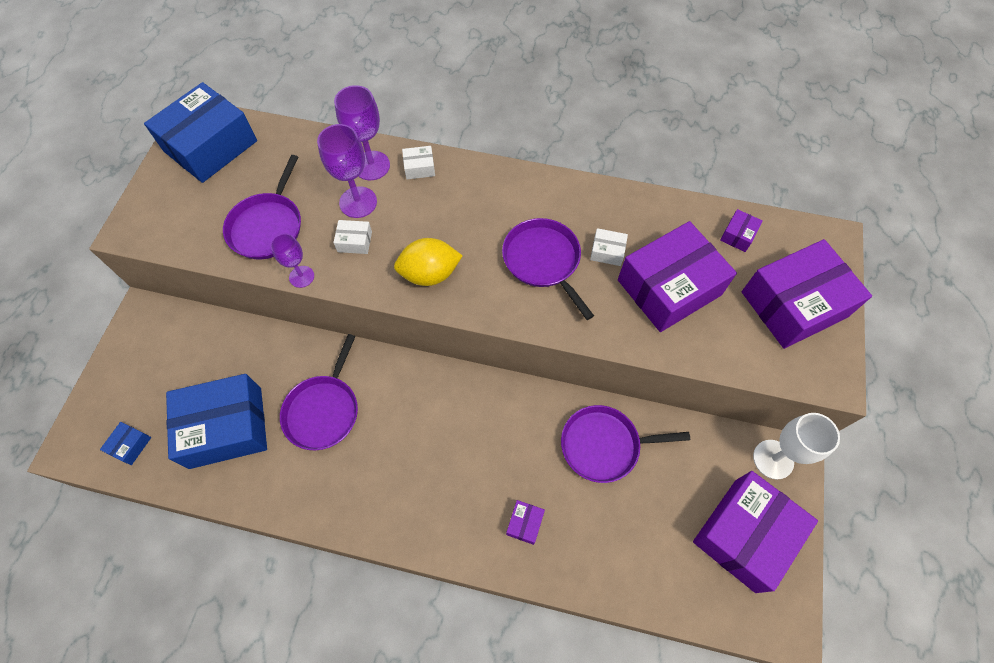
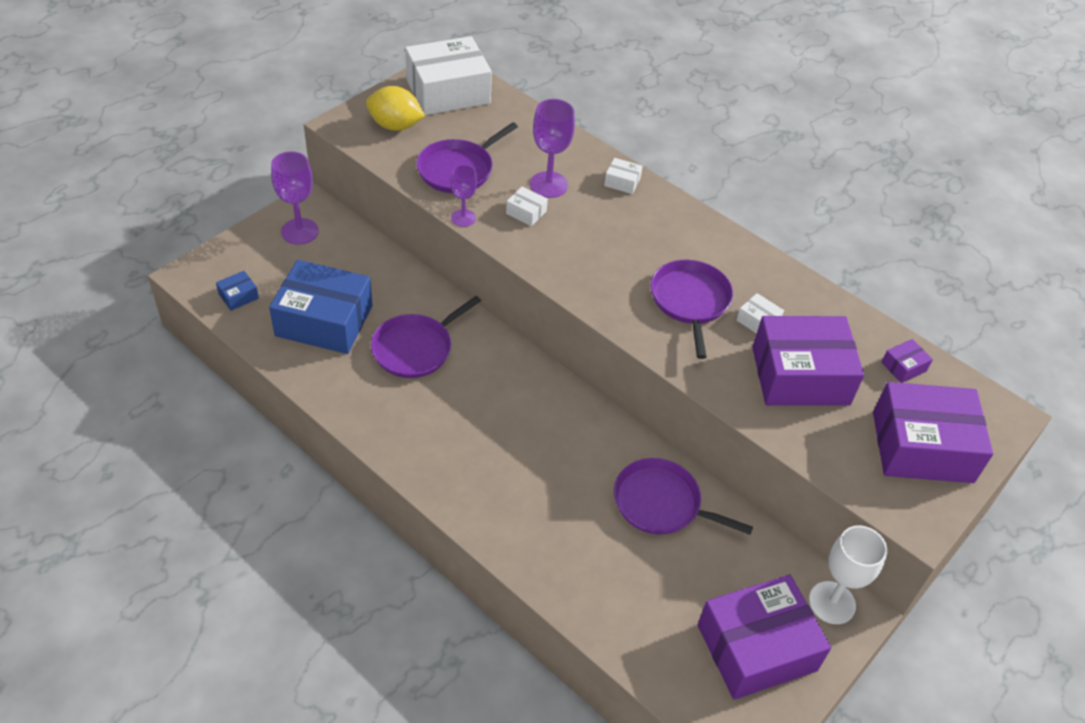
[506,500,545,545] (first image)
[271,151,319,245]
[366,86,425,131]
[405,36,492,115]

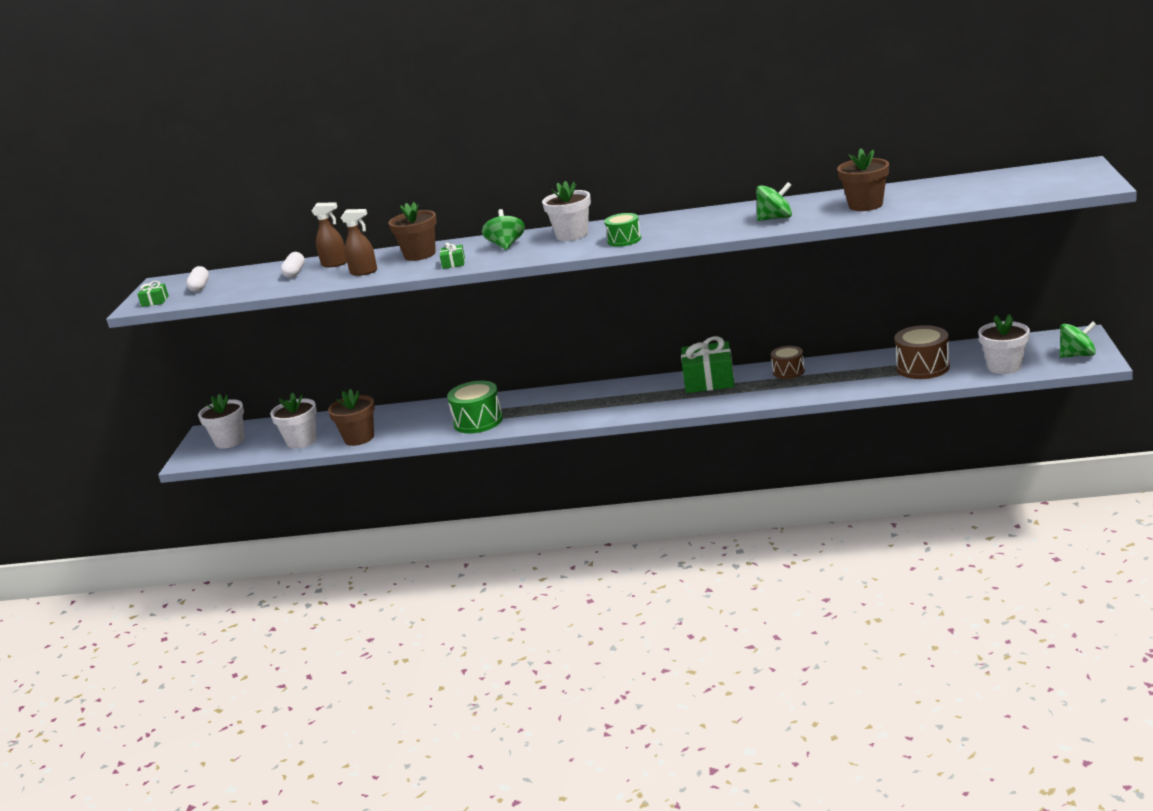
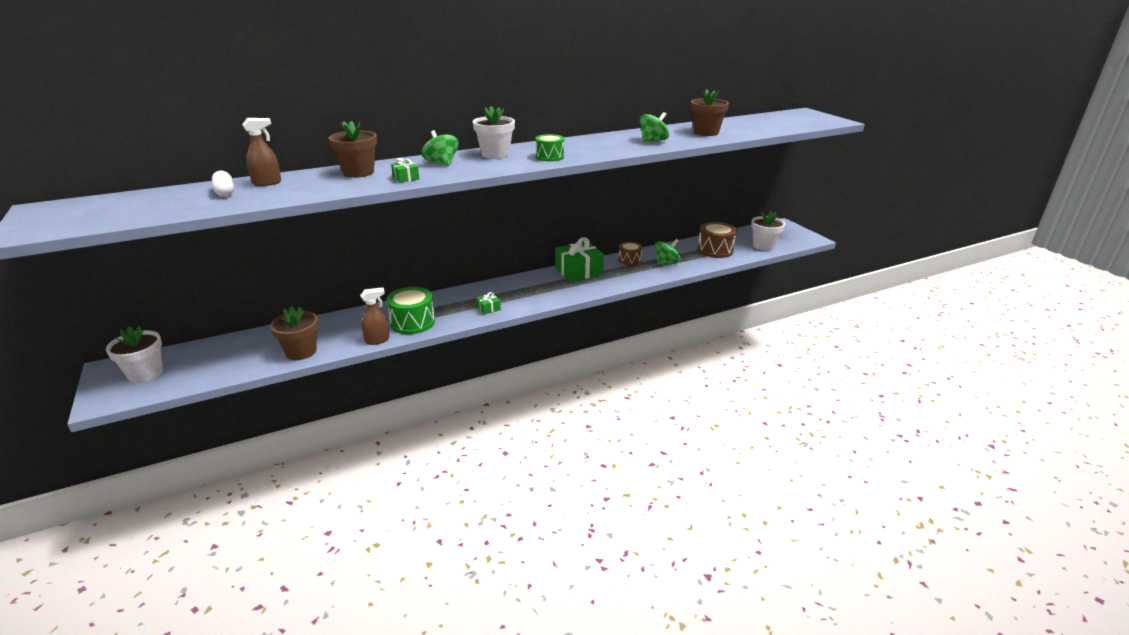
[186,266,209,292] (first image)
[270,392,317,449] (first image)
[477,292,501,315]
[360,287,390,345]
[655,239,681,266]

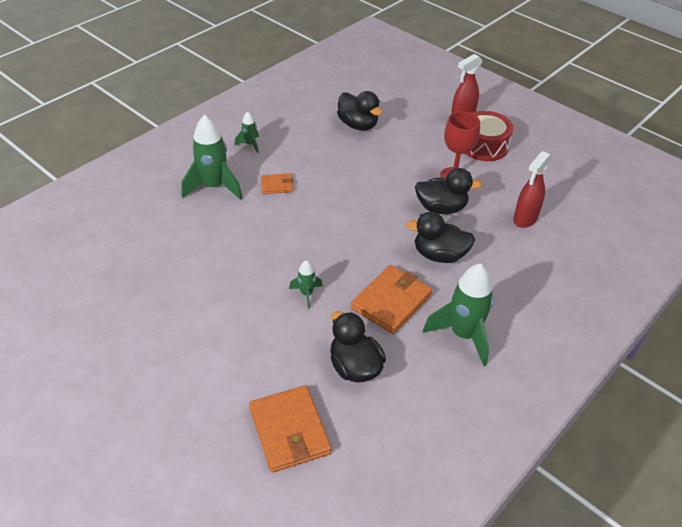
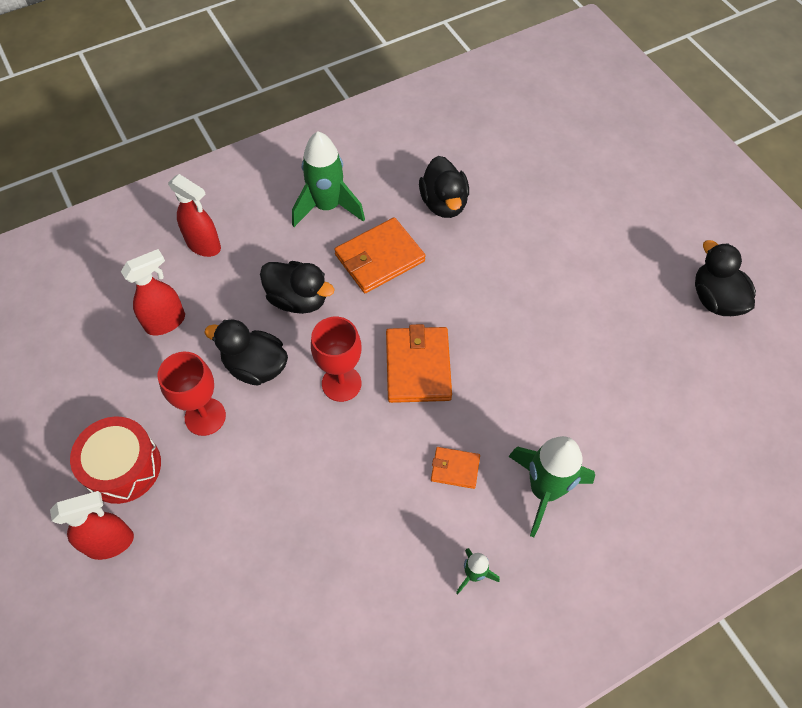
[289,260,323,309] (first image)
[168,174,221,257]
[311,317,361,402]
[386,324,452,403]
[695,240,756,316]

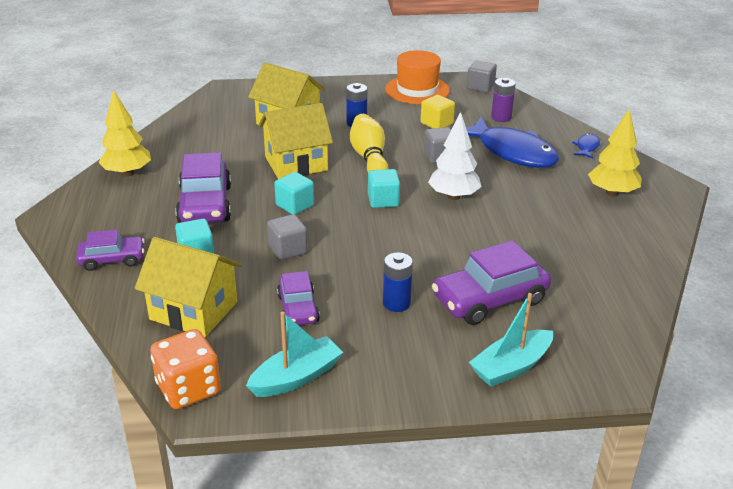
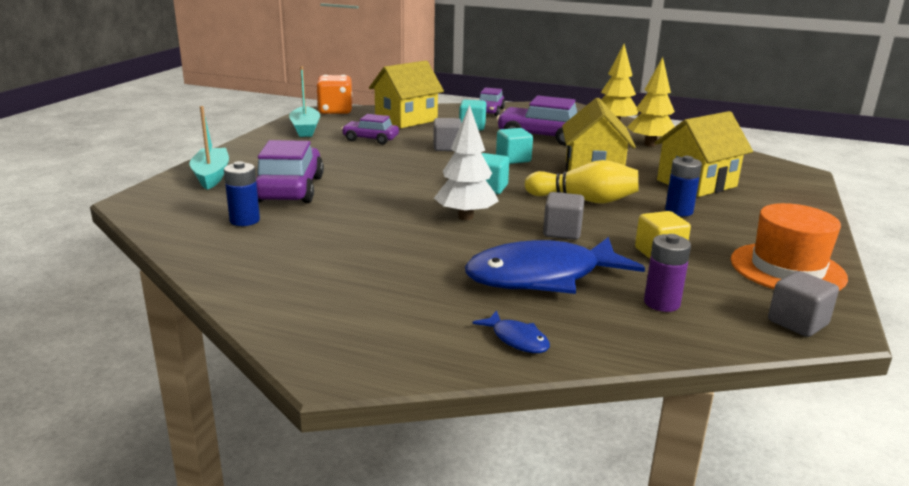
[224,161,260,226]
[627,57,675,147]

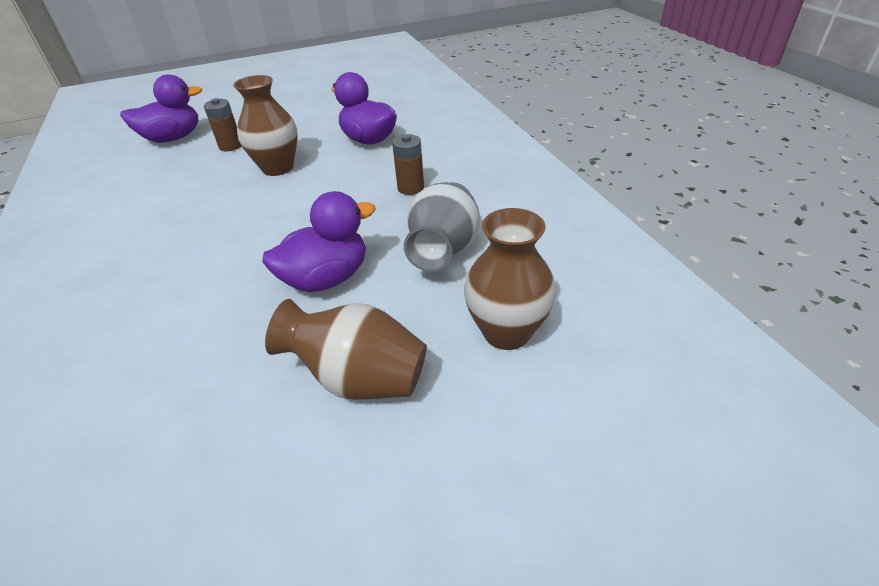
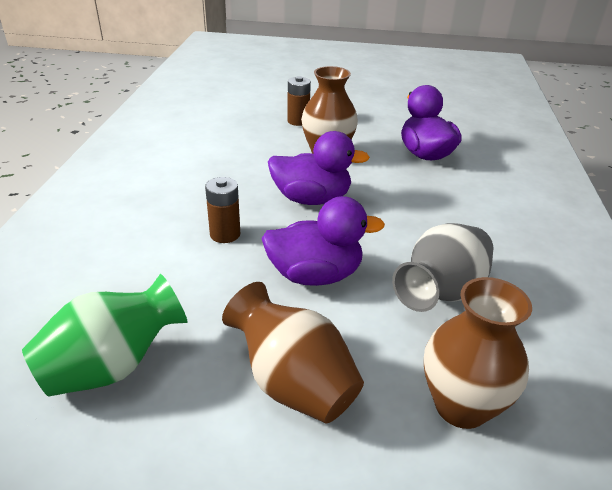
[22,274,187,397]
[268,131,370,205]
[205,177,240,243]

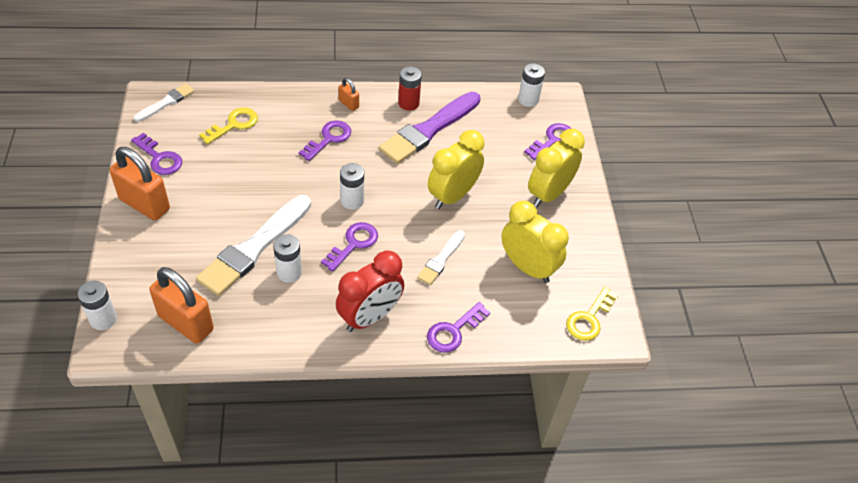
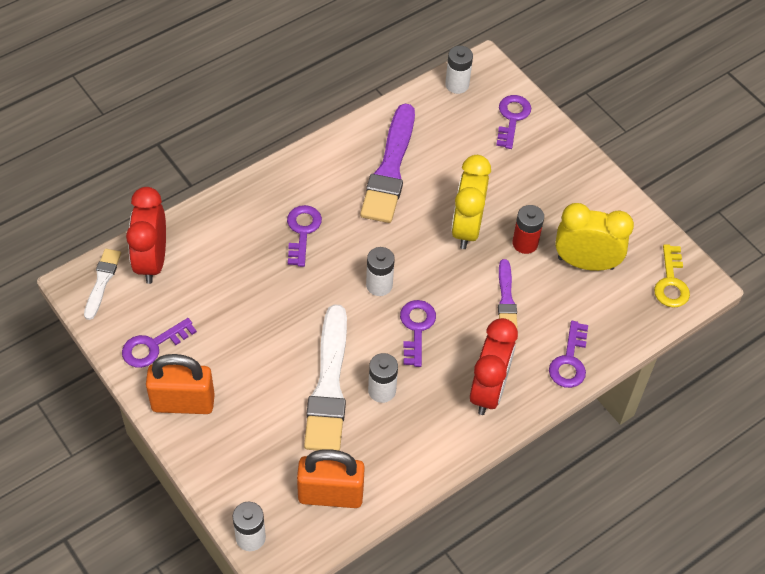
[199,108,258,144] (first image)
[339,78,359,111] (first image)
[528,129,585,207] (first image)
[126,187,166,284]
[512,205,544,254]
[498,259,517,328]
[122,318,197,368]

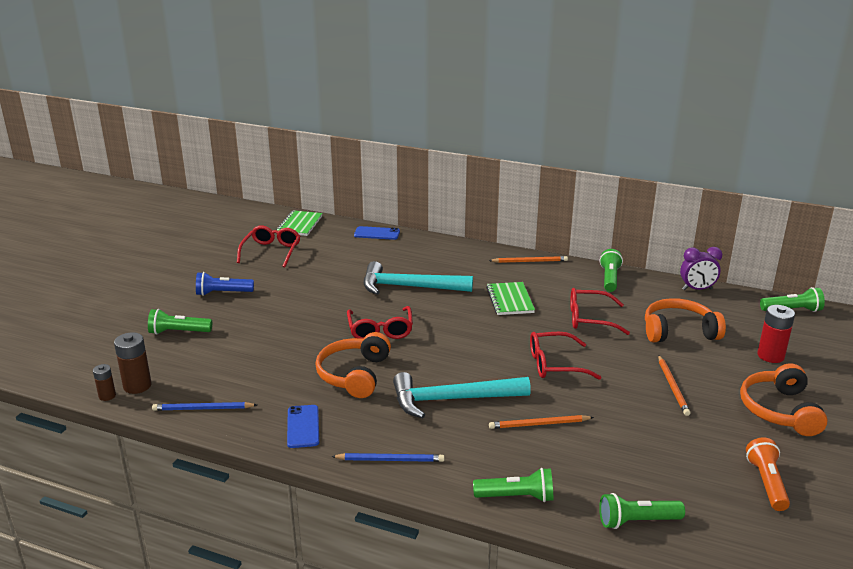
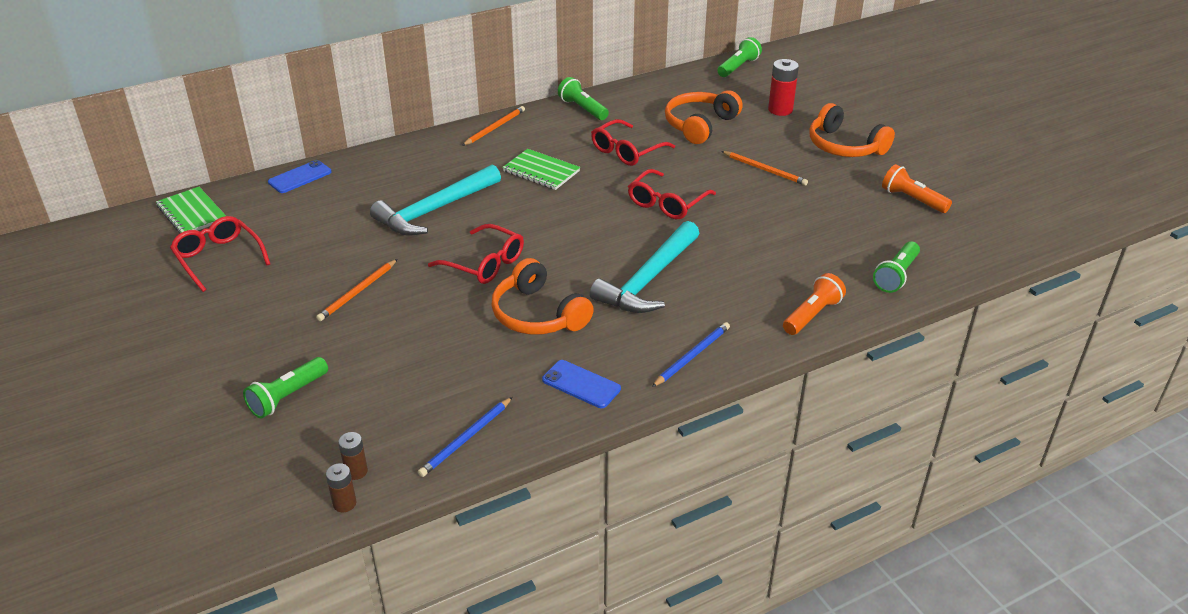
[196,272,254,296] (first image)
[680,247,722,290] (first image)
[316,259,397,321]
[783,273,846,335]
[338,432,368,480]

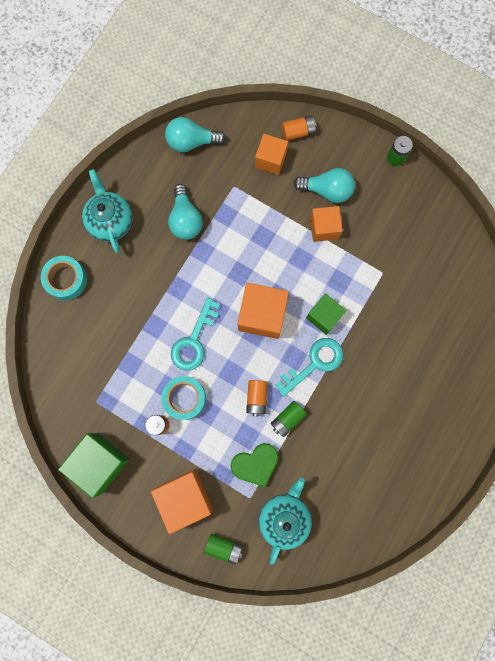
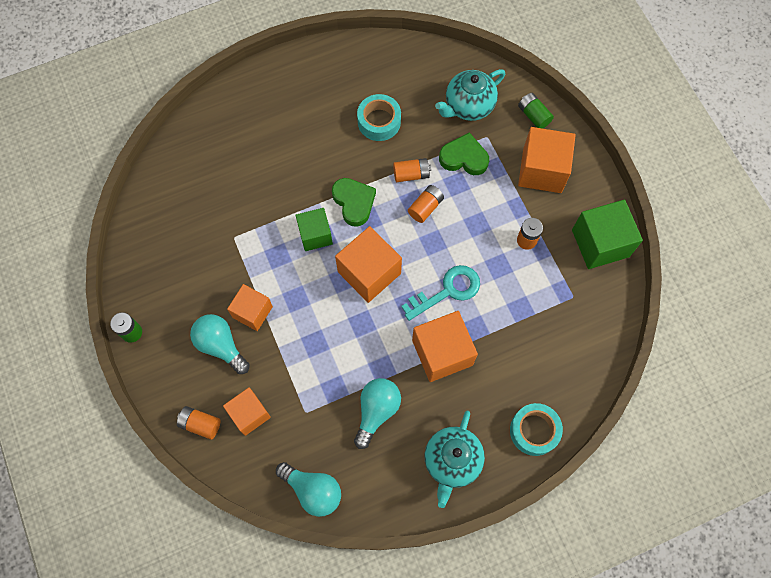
[412,311,478,382]
[357,94,401,141]
[332,178,376,227]
[393,158,431,182]

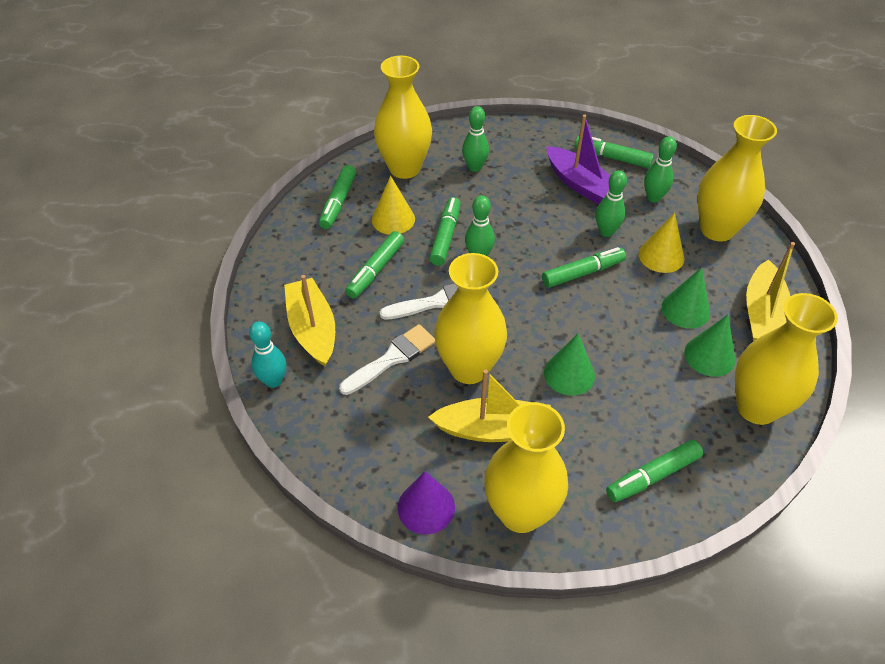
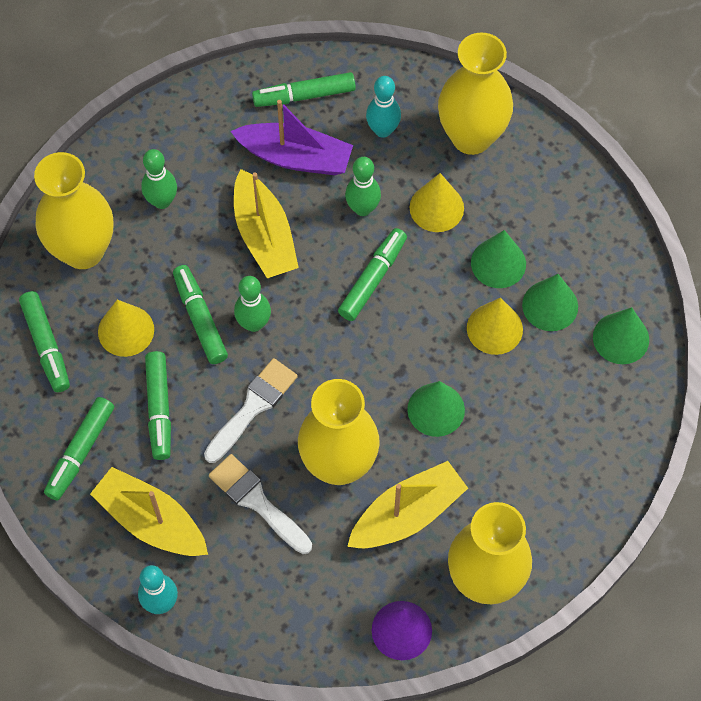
[467,298,523,355]
[44,397,114,500]
[234,169,299,278]
[593,307,649,364]
[366,76,401,138]
[209,454,312,554]

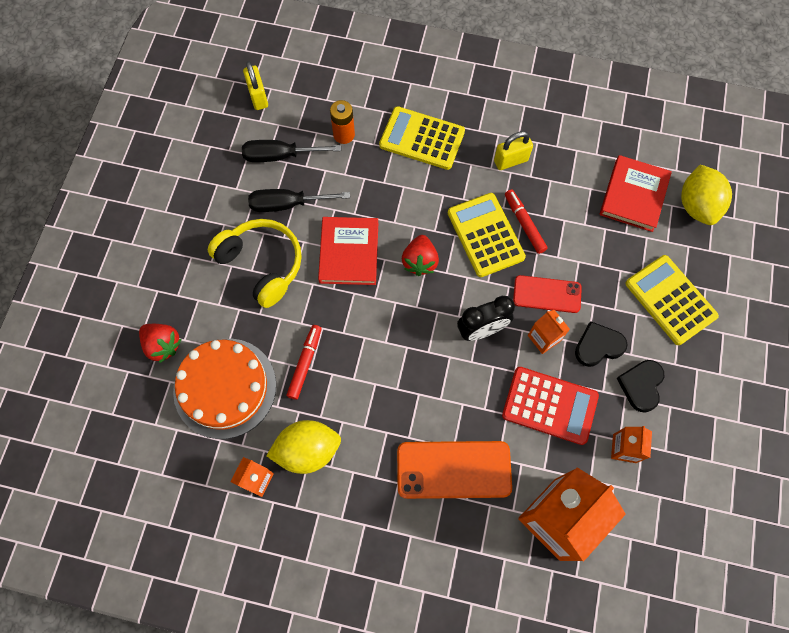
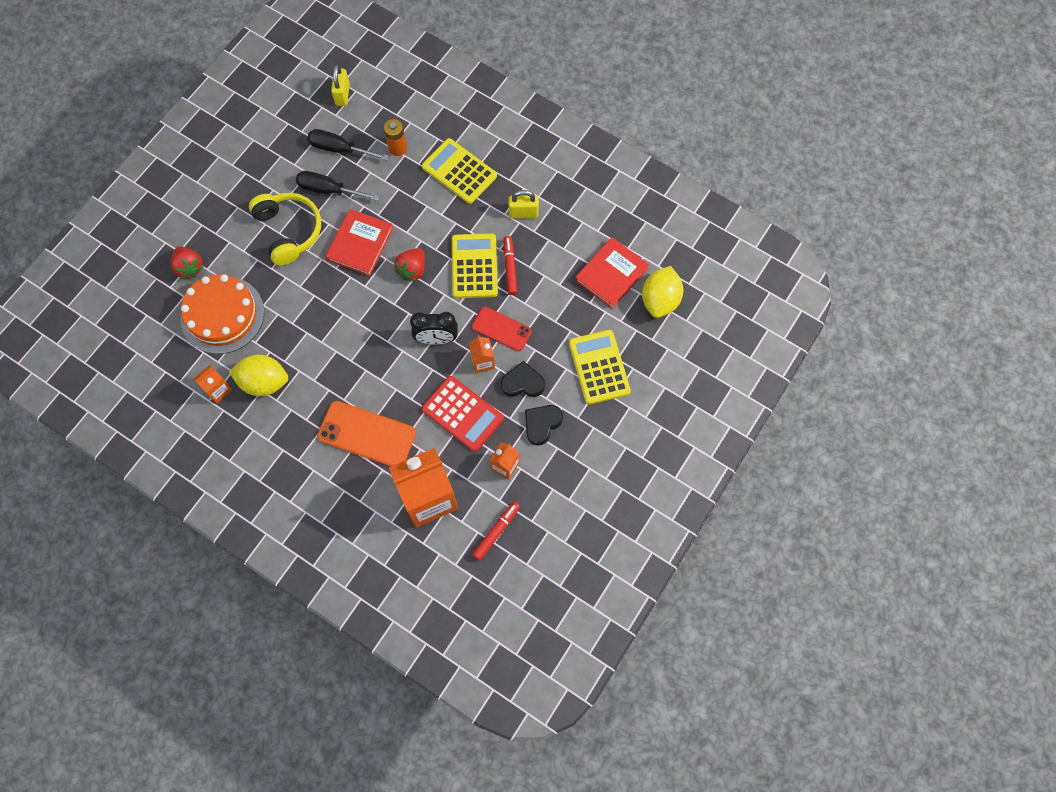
[472,502,520,561]

